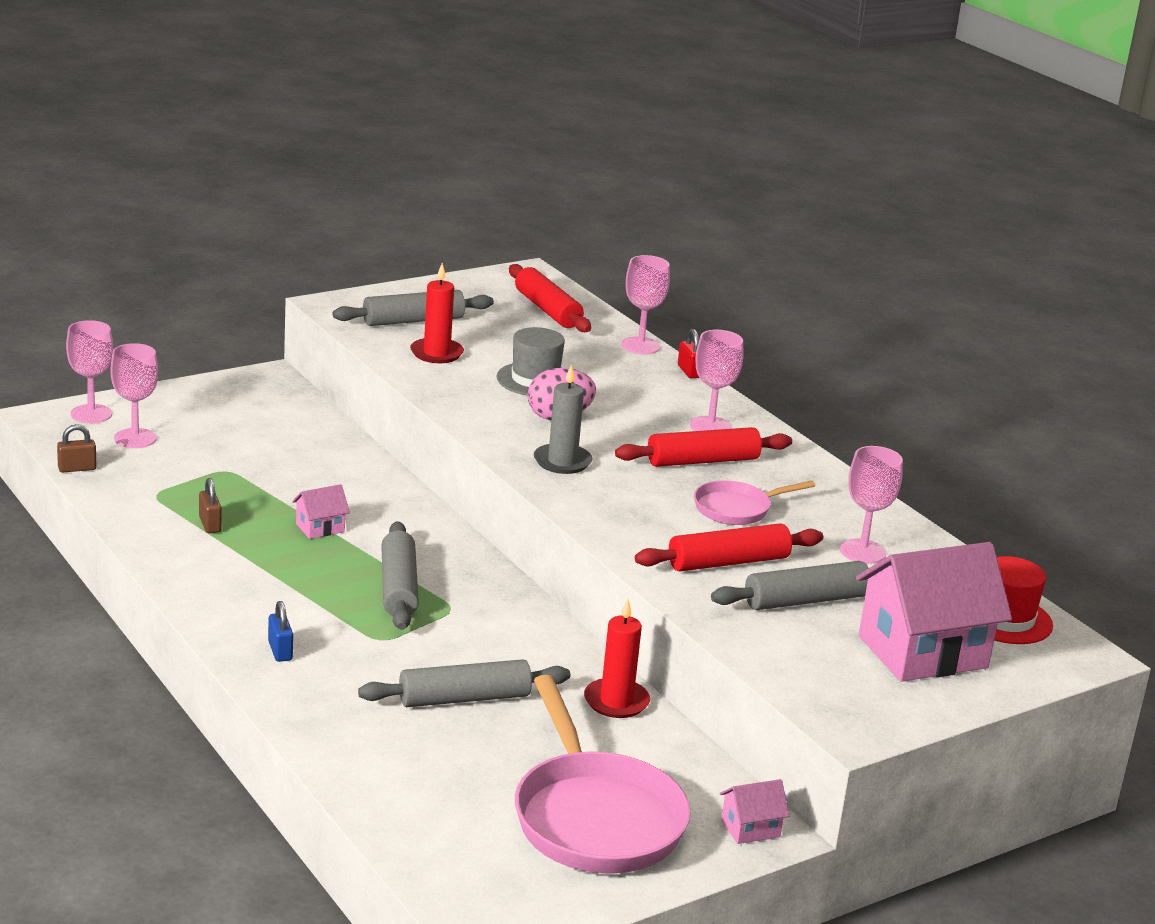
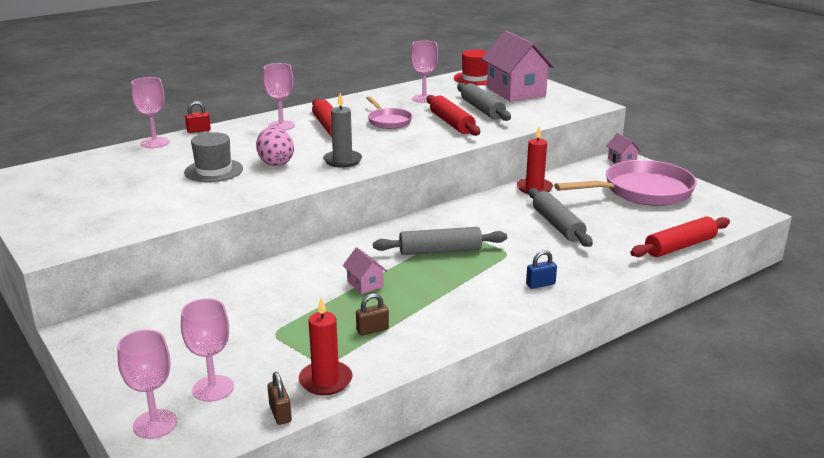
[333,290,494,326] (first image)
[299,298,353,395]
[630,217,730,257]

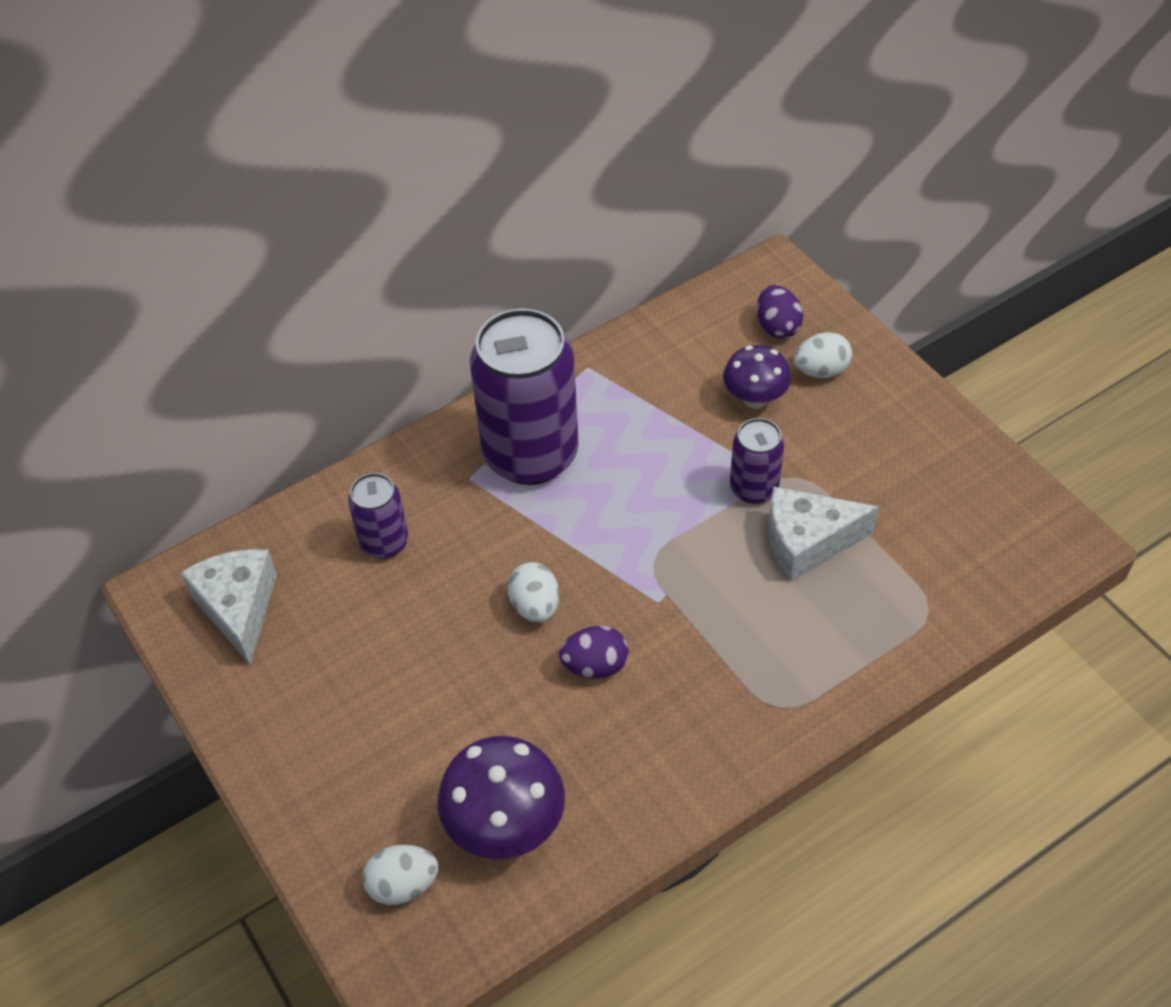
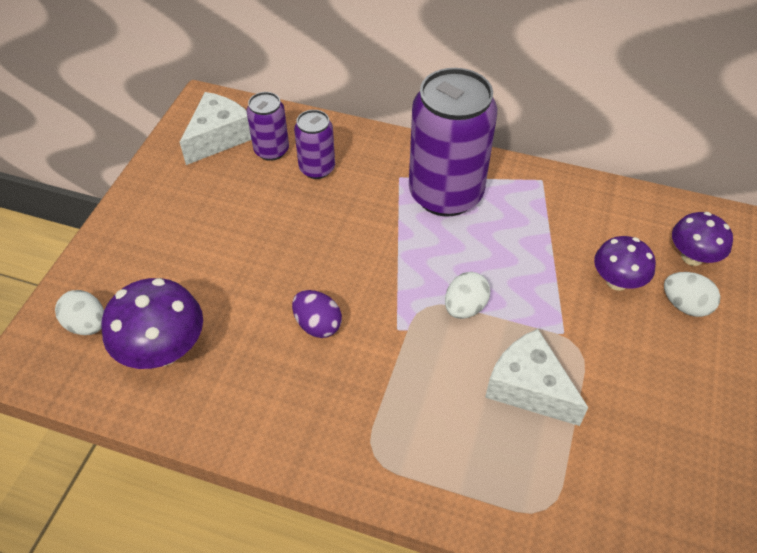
[445,272,490,319]
[246,92,289,161]
[672,212,733,266]

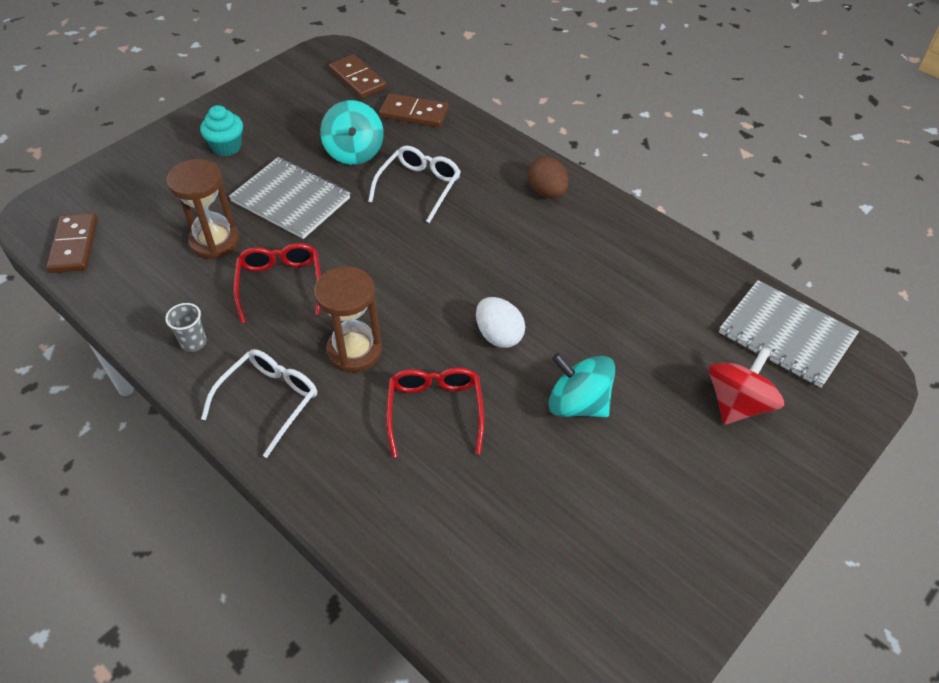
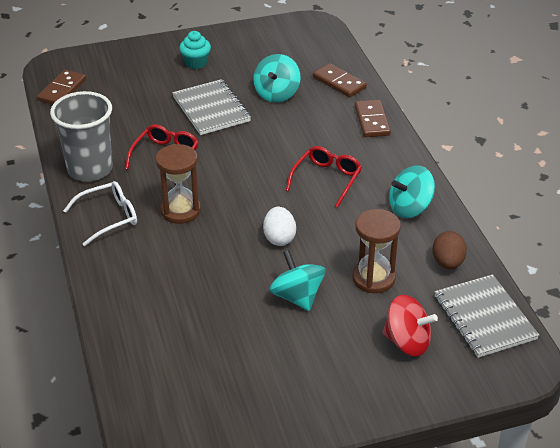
[368,146,461,223] (first image)
[389,165,435,218]
[352,209,401,293]
[355,100,391,137]
[286,146,362,208]
[433,231,467,269]
[383,295,438,356]
[50,91,113,182]

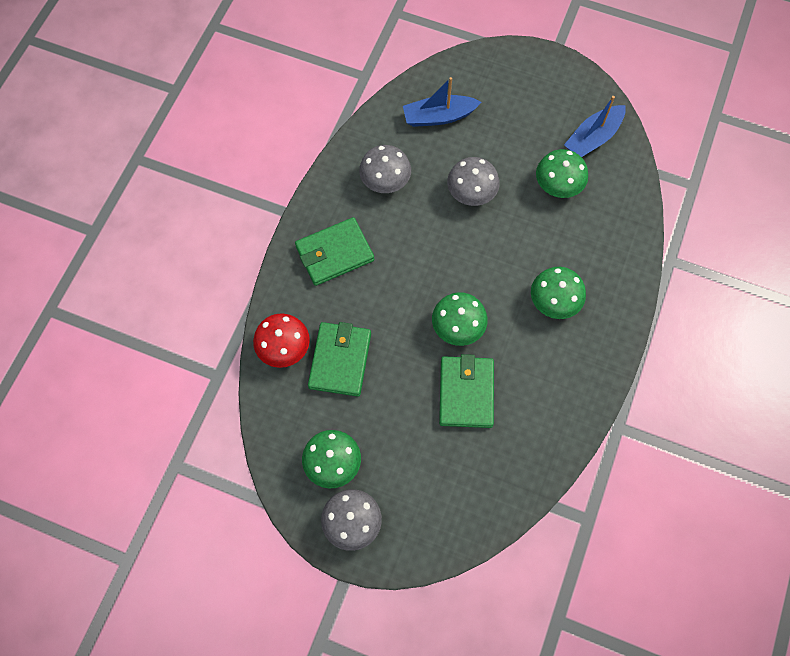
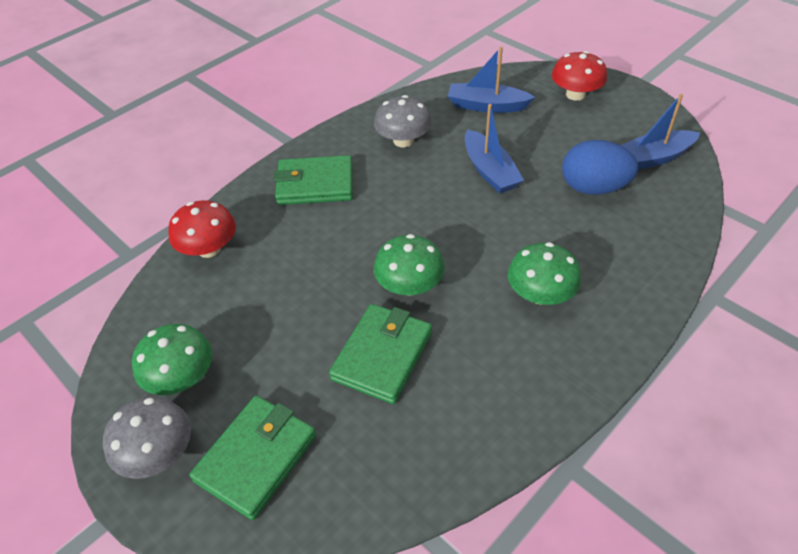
[552,51,607,101]
[189,395,316,520]
[465,104,524,194]
[562,140,638,195]

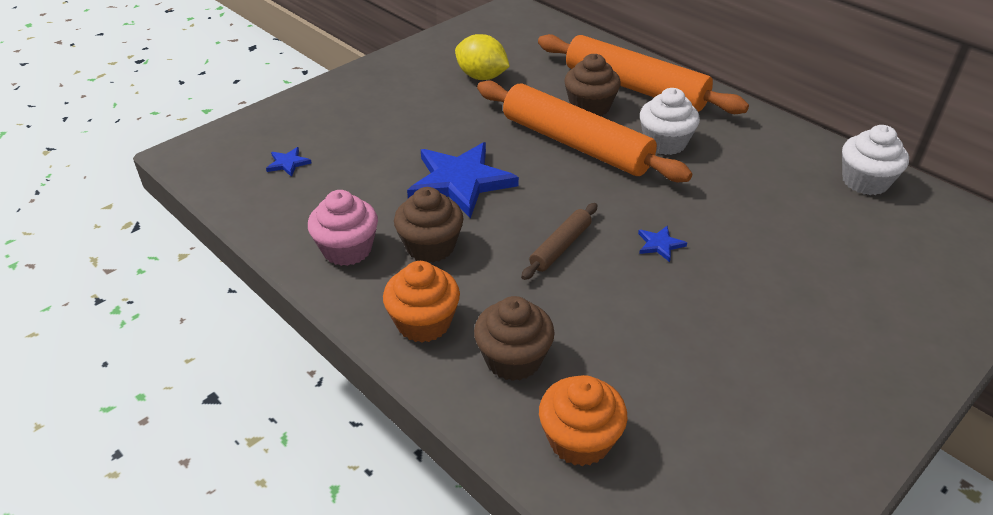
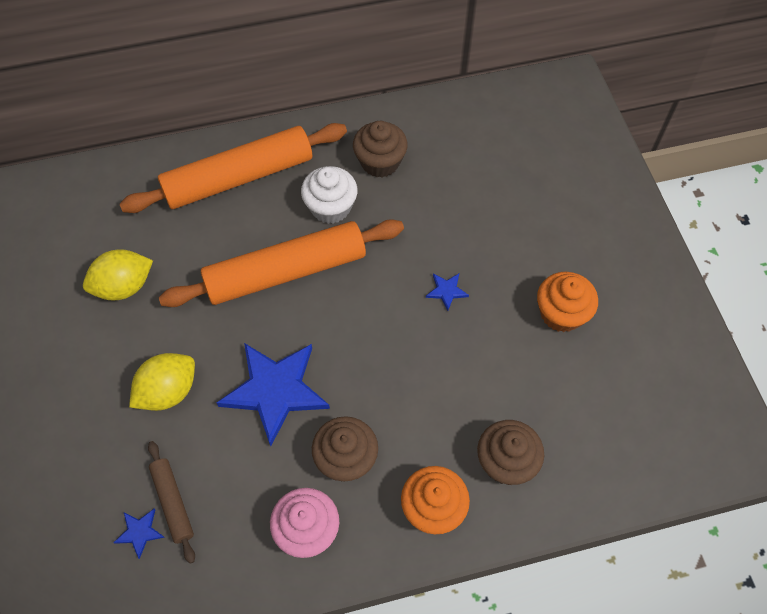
[842,125,909,195] (first image)
[129,353,195,411]
[148,441,195,564]
[537,272,598,332]
[353,121,408,177]

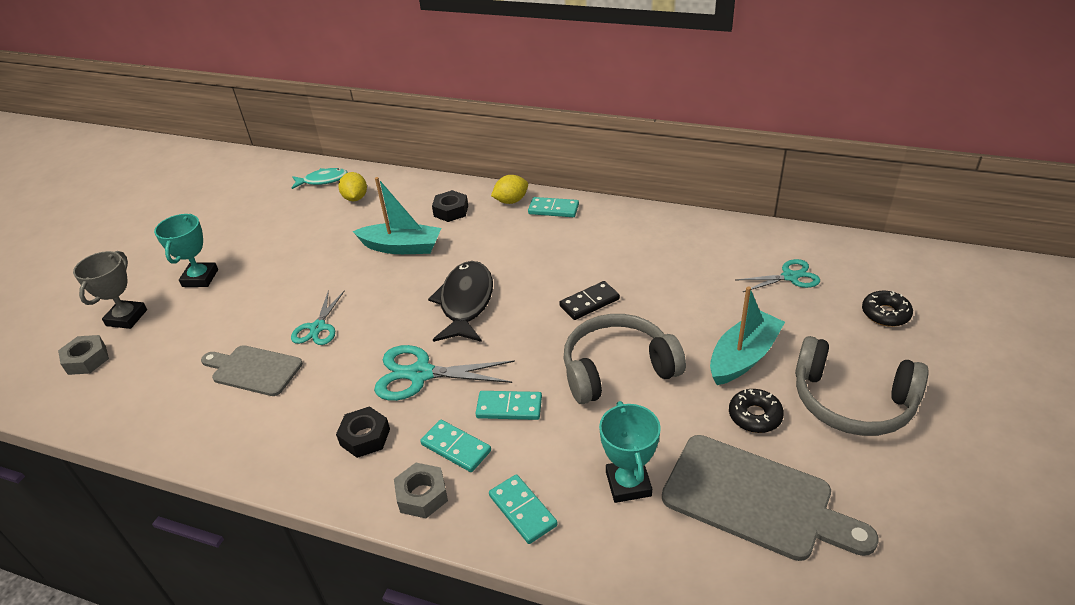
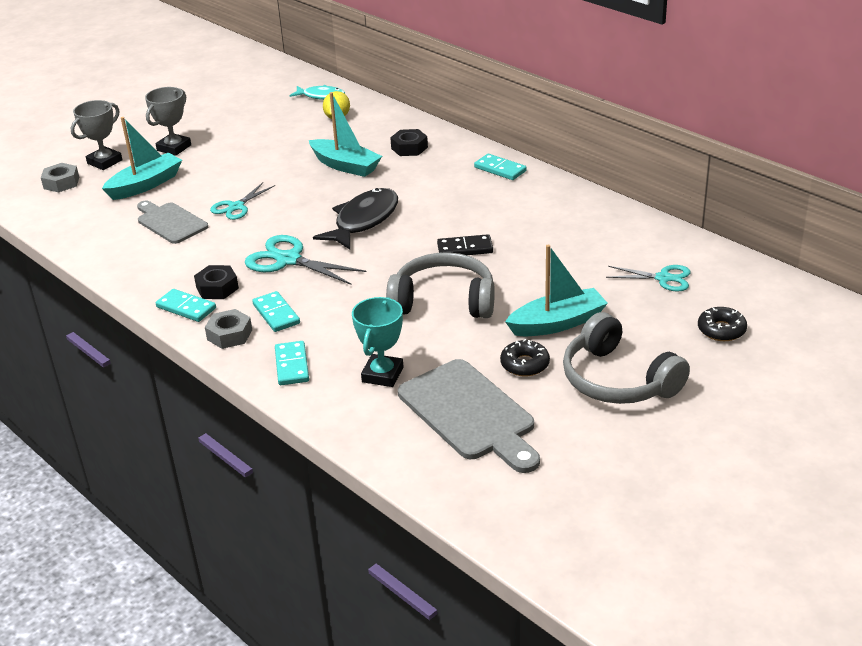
[491,175,528,204] (first image)
[102,117,182,200]
[156,289,216,322]
[145,87,191,156]

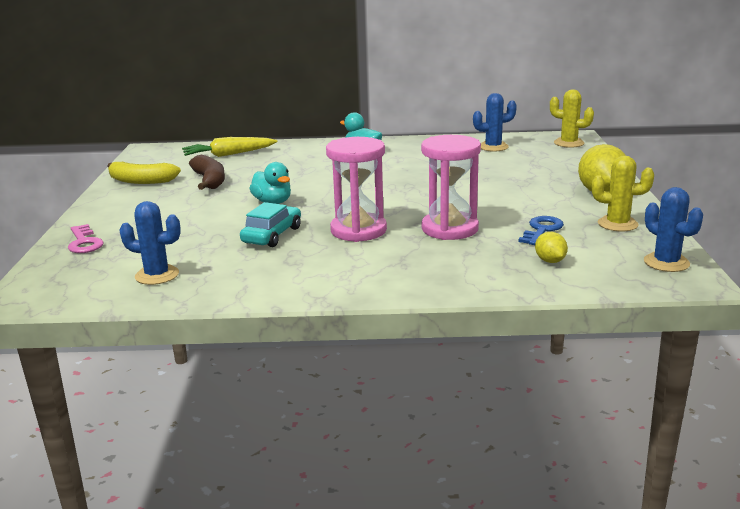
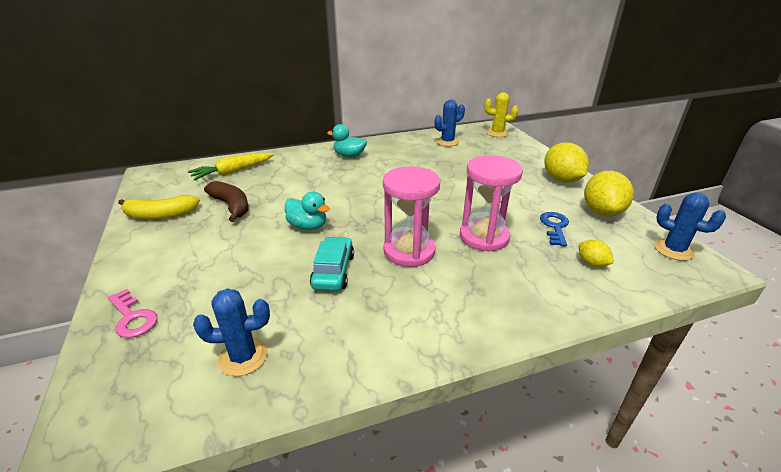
[584,171,634,217]

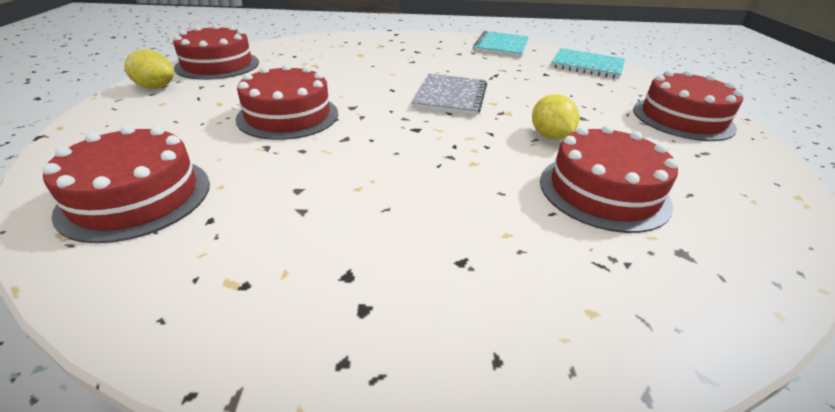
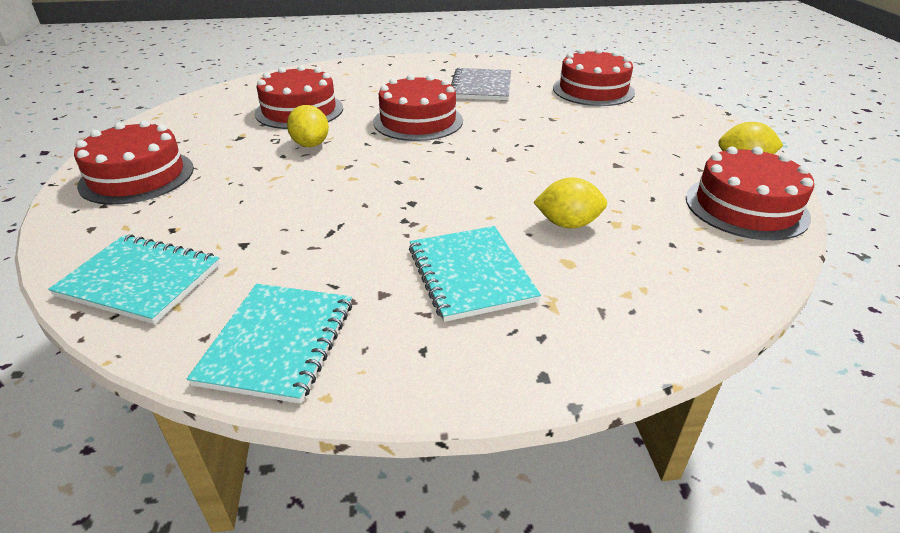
[409,226,541,322]
[533,177,607,229]
[373,74,463,141]
[451,68,511,101]

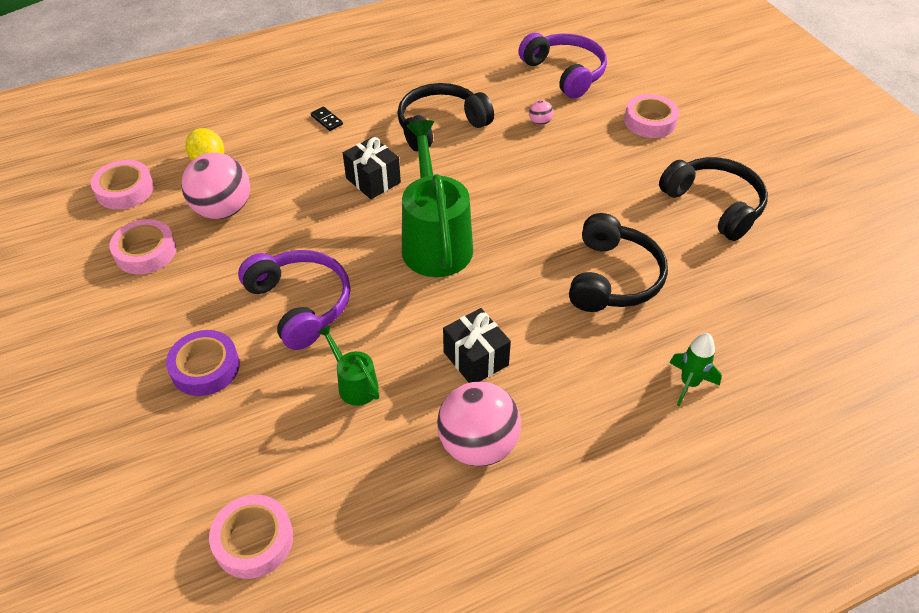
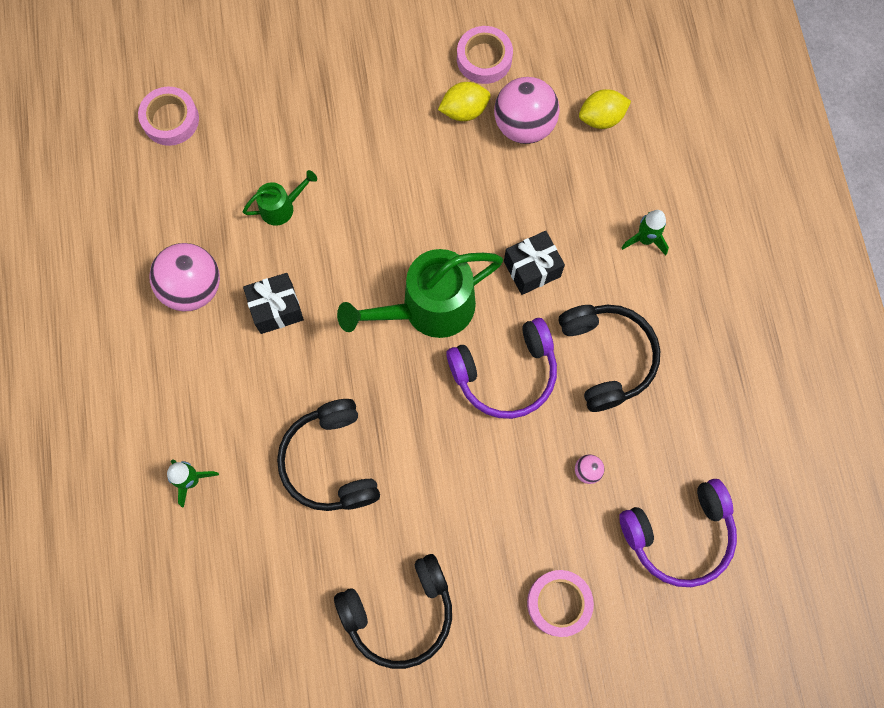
[91,160,154,210] (first image)
[166,330,240,396] (first image)
[438,82,491,121]
[446,318,557,419]
[621,210,669,255]
[337,249,503,338]
[277,399,380,511]

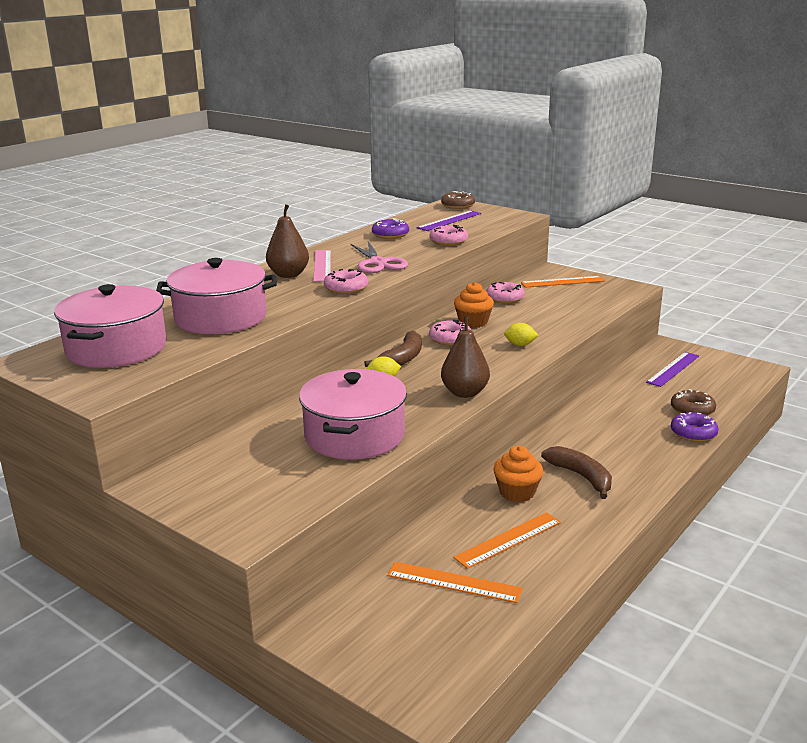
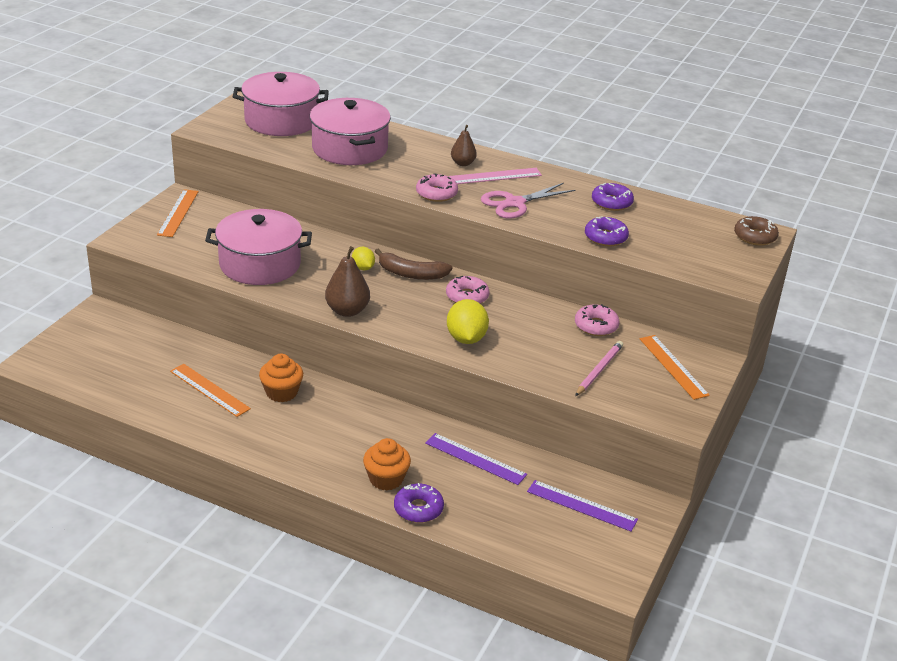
[541,446,612,499] (first image)
[671,389,716,416] (first image)
[575,341,623,396]
[157,189,199,237]
[425,433,527,485]
[363,438,411,491]
[585,216,629,246]
[451,125,477,166]
[447,299,489,344]

